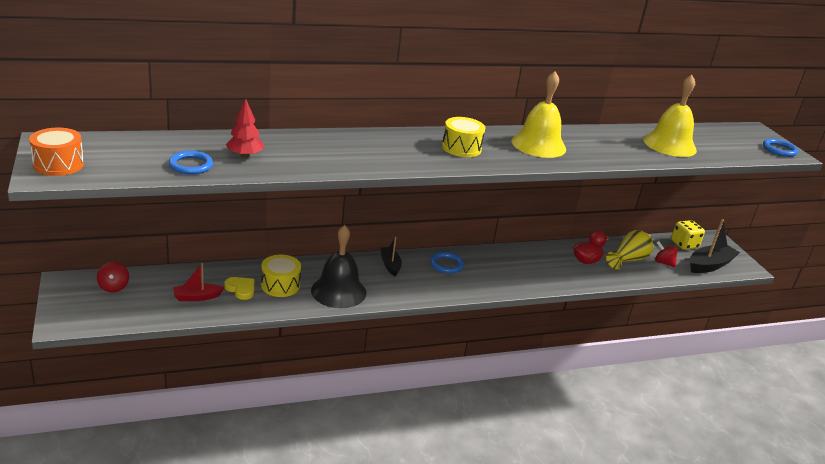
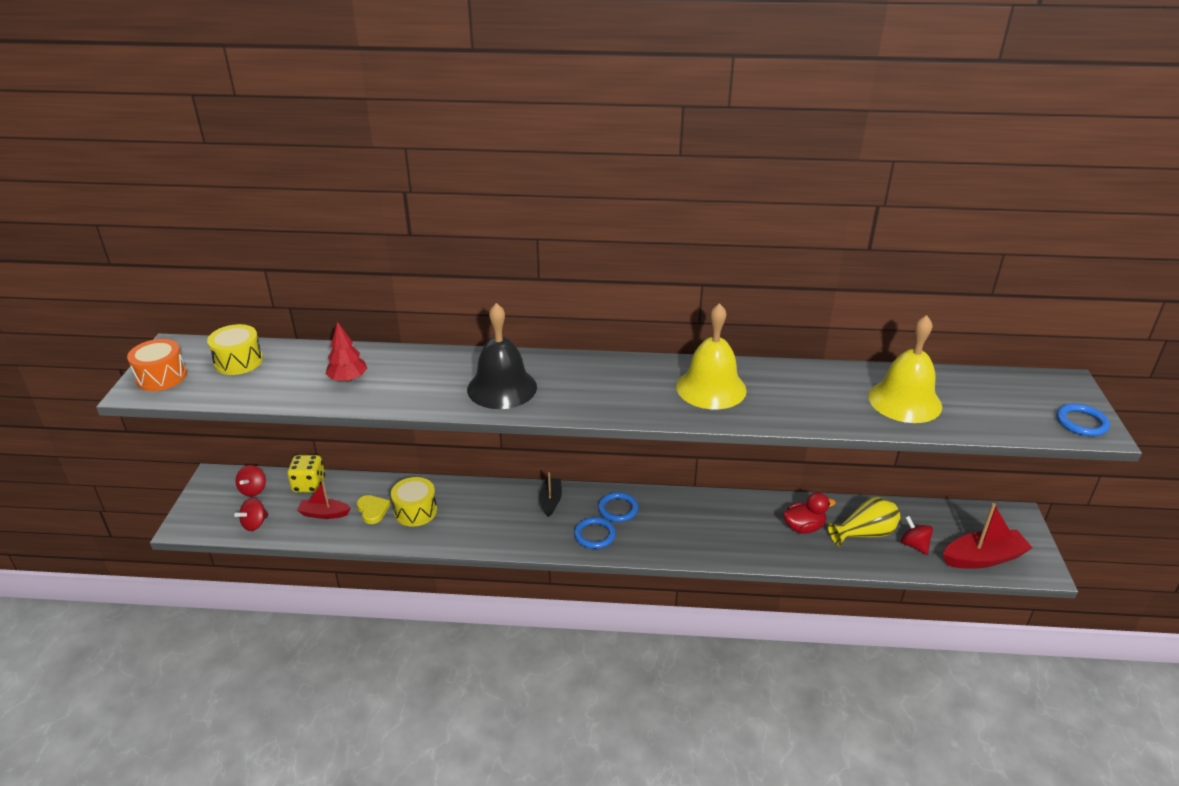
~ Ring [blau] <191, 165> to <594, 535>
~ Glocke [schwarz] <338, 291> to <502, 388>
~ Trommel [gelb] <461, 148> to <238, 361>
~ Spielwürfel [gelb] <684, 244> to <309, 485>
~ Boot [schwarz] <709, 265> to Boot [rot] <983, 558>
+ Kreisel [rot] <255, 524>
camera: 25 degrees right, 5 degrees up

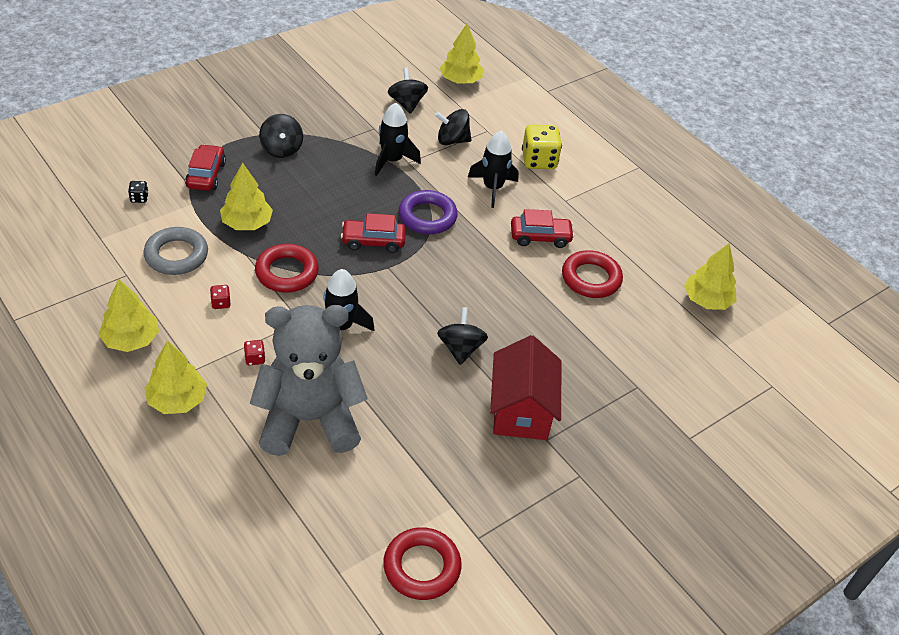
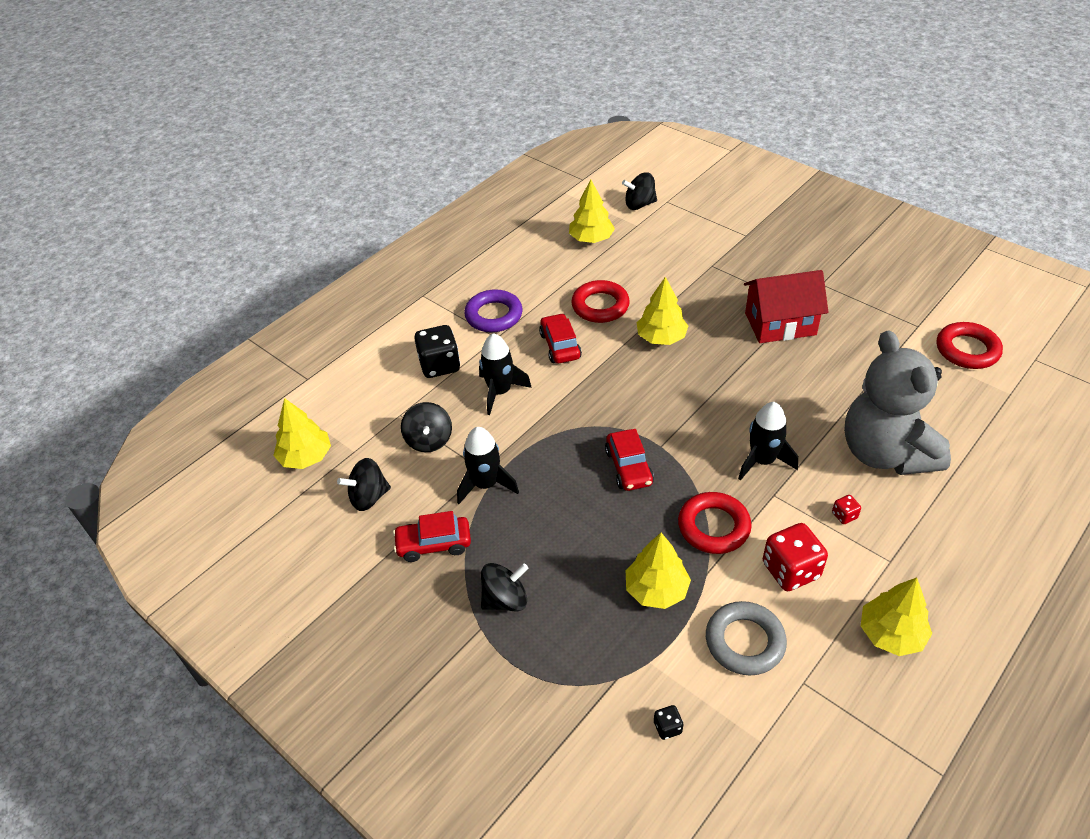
~ Baum [gelb] <177, 400> to <661, 338>
~ Auto [rot] <206, 175> to <434, 544>
~ Spielwürfel [rot] <221, 303> = <790, 570> x2.19
~ Ring [lila] <427, 216> to <494, 315>
~ Kreisel [schwarz] <460, 348> to <639, 204>
~ Spielwürfel [gelb] <539, 160> to Spielwürfel [schwarz] <439, 365>
camera: 95 degrees left, 0 degrees up

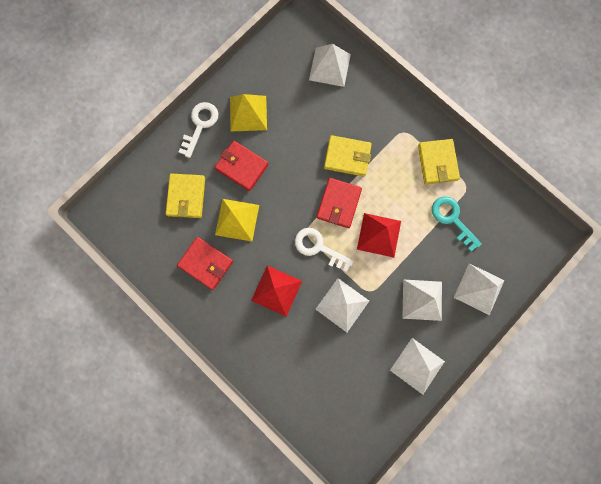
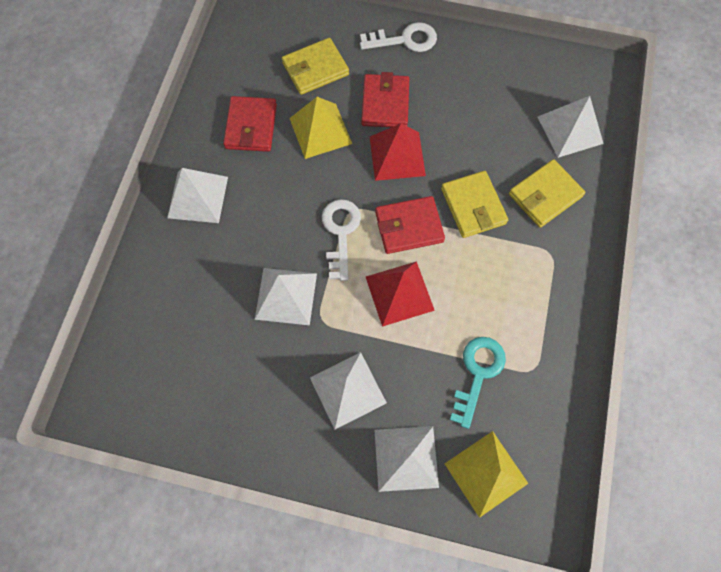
~ Pyramide [gelb] <248, 113> to <486, 473>
~ Pyramide [rot] <276, 290> to <397, 155>
~ Pyramide [weiß] <417, 365> to <198, 197>
~ Geldbörse [gelb] <437, 163> to <545, 195>
camera: 60 degrees right, 10 degrees down

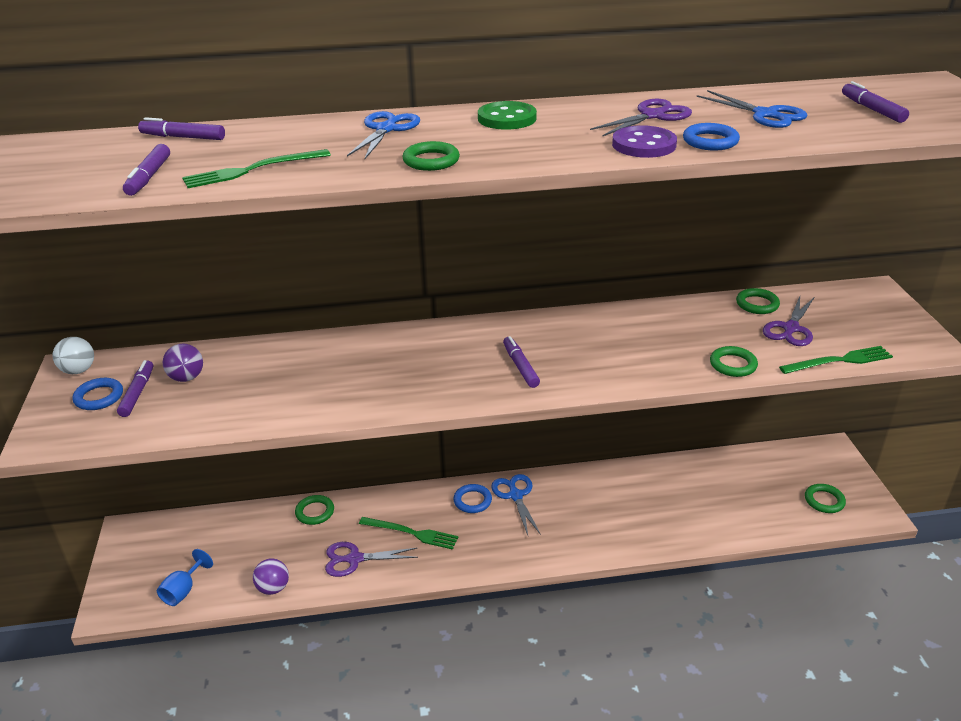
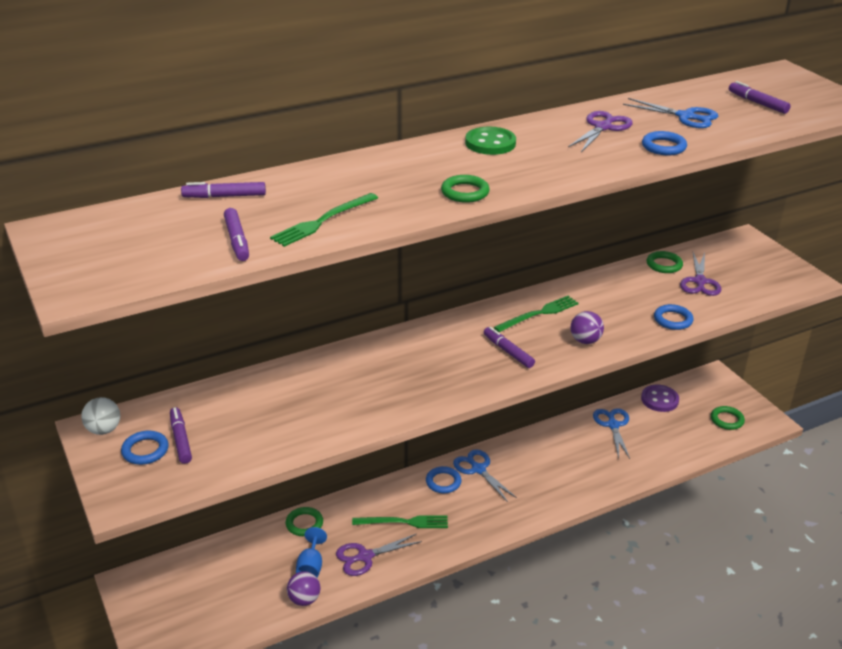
~ Kelch [blau] <183, 590> to <311, 566>
~ Ball [lila] <187, 378> to <585, 341>
~ Schere [blau] <386, 129> to <613, 425>
~ Knopf [lila] <644, 145> to <659, 400>
~ Ring [grün] <733, 365> to Ring [blau] <673, 320>
~ Gabel [grün] <839, 361> to <539, 314>
camera: 20 degrees left, 0 degrees up

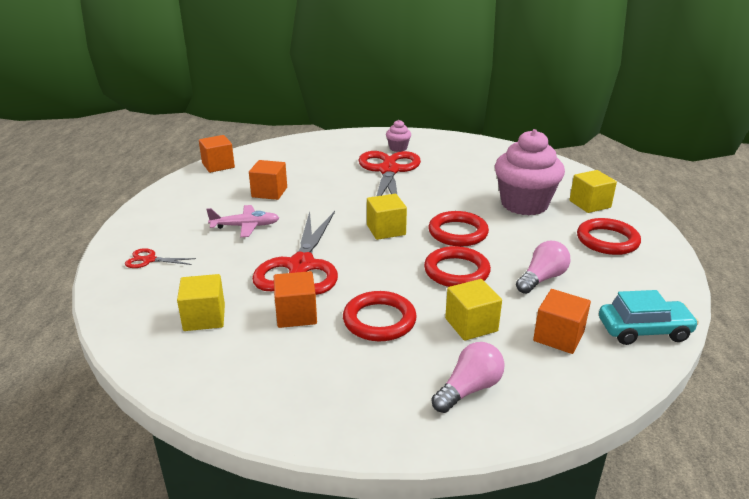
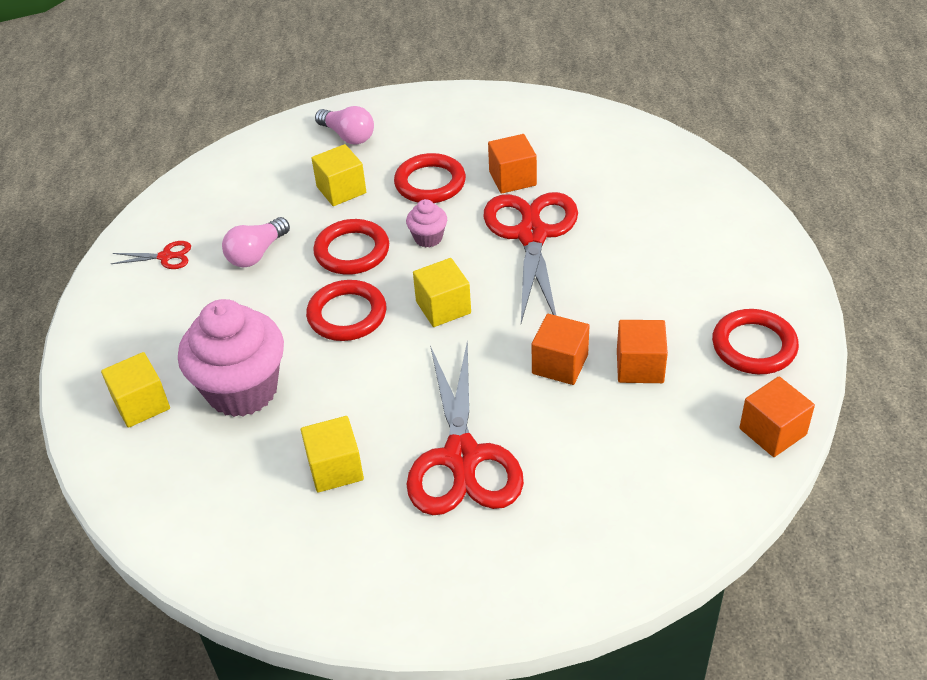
~ Schere [rot] <149, 260> to <165, 257>
~ Kubus [gelb] <204, 318> to <335, 468>
- Flugzeug [rosa] <245, 226>
~ Muffin [rosa] <398, 148> to <428, 238>
~ Glühbirne [rosa] <469, 389> = <348, 136> 90 degrees counterclockwise
~ Kubus [orange] <558, 336> to <560, 364>
~ Ring [rot] <607, 240> to <754, 346>
- Auto [türkis] <643, 330>
camera: 175 degrees right, 15 degrees up

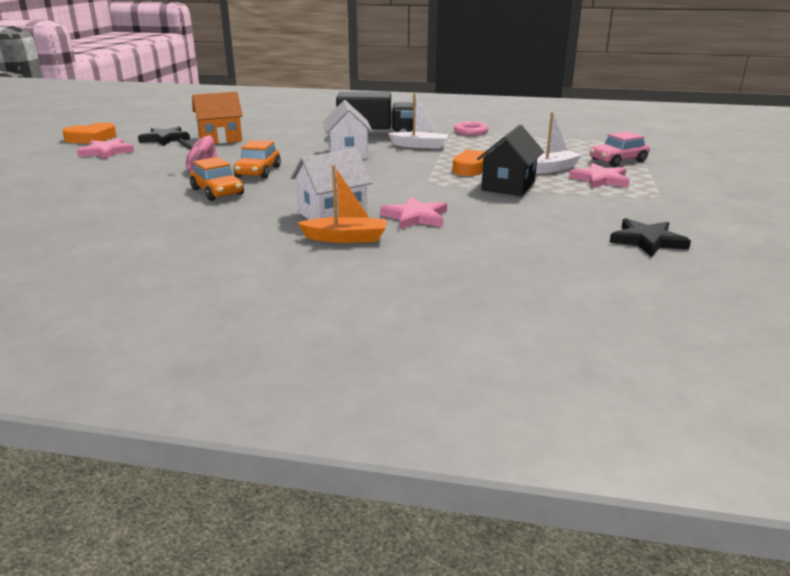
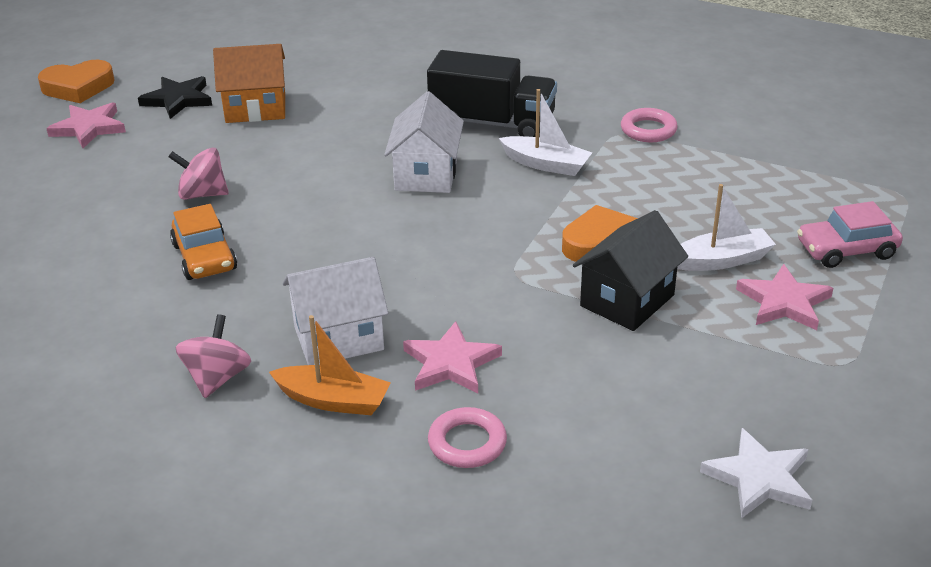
- Auto [orange] <258, 172>
~ Stern [schwarz] <647, 241> to Stern [weiß] <759, 478>
+ Kreisel [rosa] <217, 378>
+ Ring [rosa] <467, 443>
camera: 15 degrees right, 10 degrees up

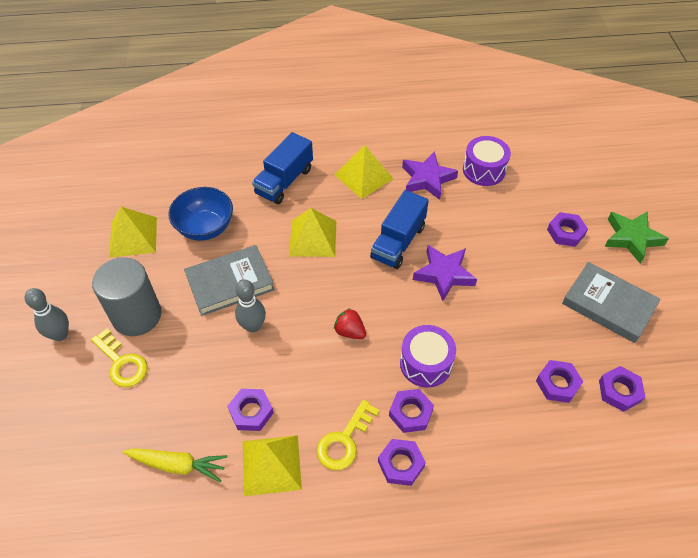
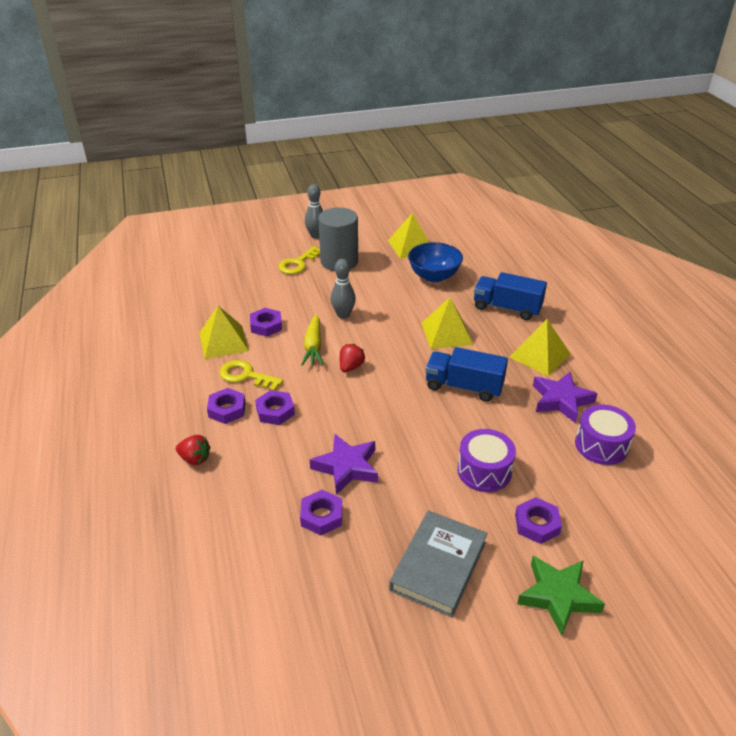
~ Karotte [gelb] <178, 465> to <313, 346>
- Buch [grau] <230, 283>
~ Trommel [lila] <425, 363> to <484, 471>
~ Stern [lila] <444, 274> to <346, 467>
- Sechskantmutter [lila] <619, 391>
+ Erdbeere [rot] <195, 459>
camera: 80 degrees right, 15 degrees down

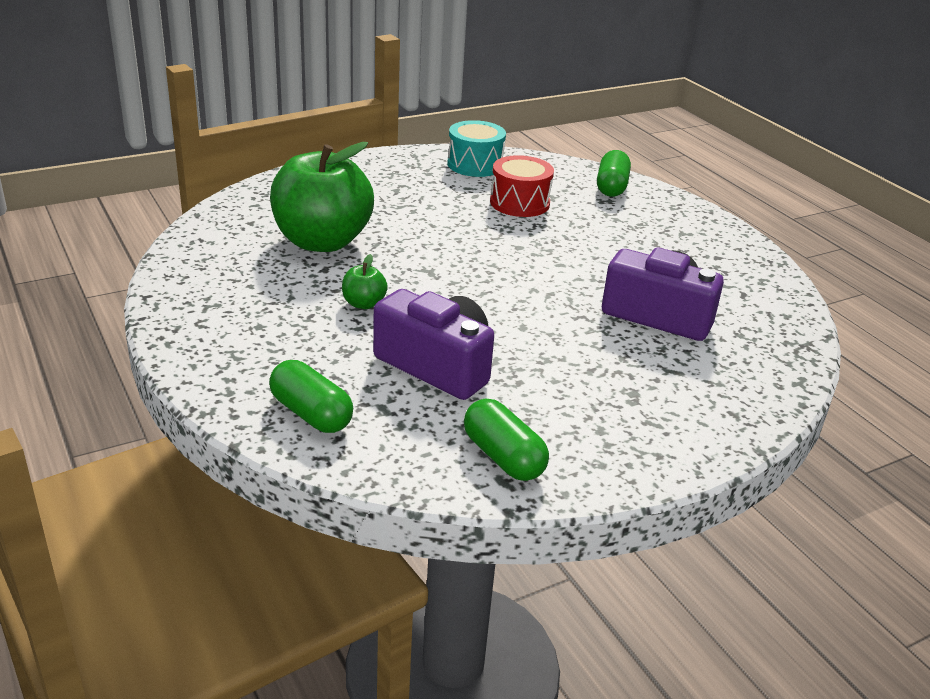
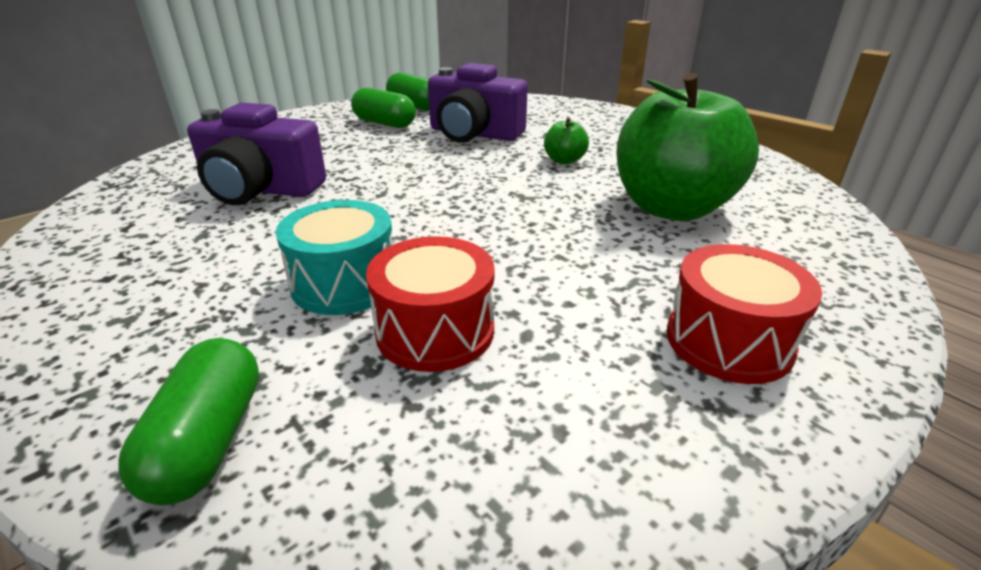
~ Kapsel [grün] <311, 414> to <384, 123>
~ Trommel [türkis] <475, 164> to <345, 283>
+ Trommel [rot] <728, 341>
camera: 170 degrees right, 0 degrees up

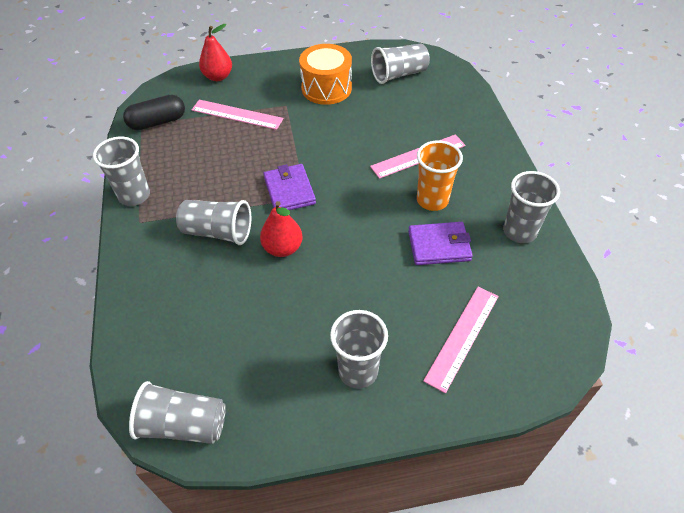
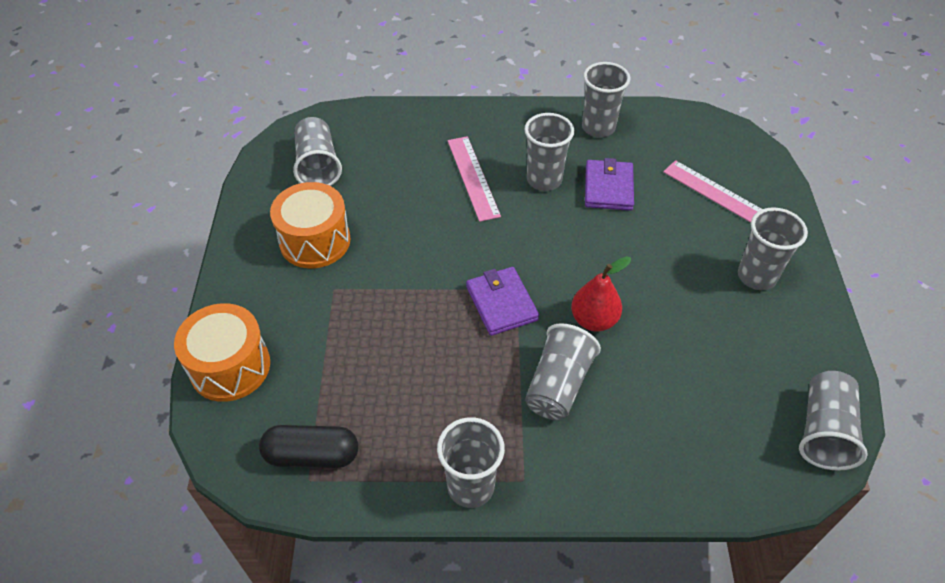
~ Kapsel [schwarz] <157, 122> = <312, 455> 75 degrees counterclockwise
- Lineal [rosa] <237, 114>
~ Birne [rot] <218, 77> to Trommel [orange] <230, 366>
~ Geldbörse [lila] <289, 191> = <501, 303> 75 degrees clockwise
~ Becher [orange] <432, 200> to Becher [grau] <544, 180>
camera: 80 degrees left, 0 degrees up

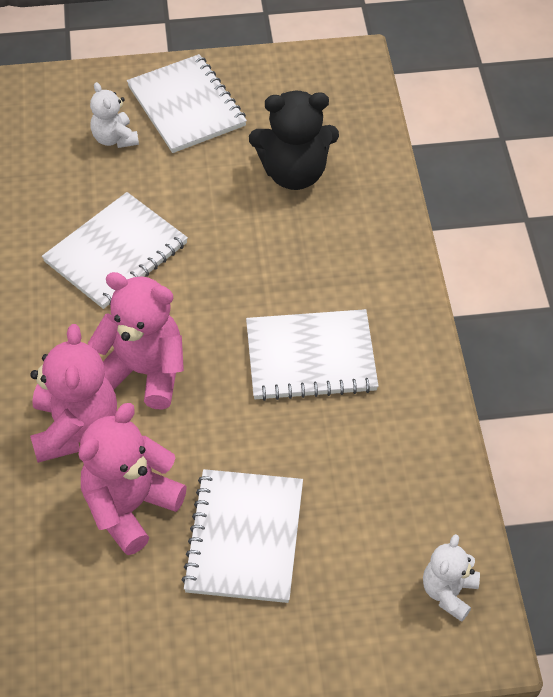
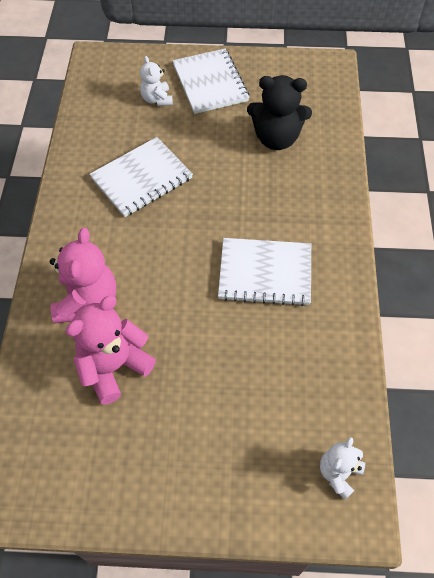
- Teddybär [rosa] <144, 372>
- Notizbuch [weiß] <245, 537>
camera: 10 degrees right, 5 degrees up

